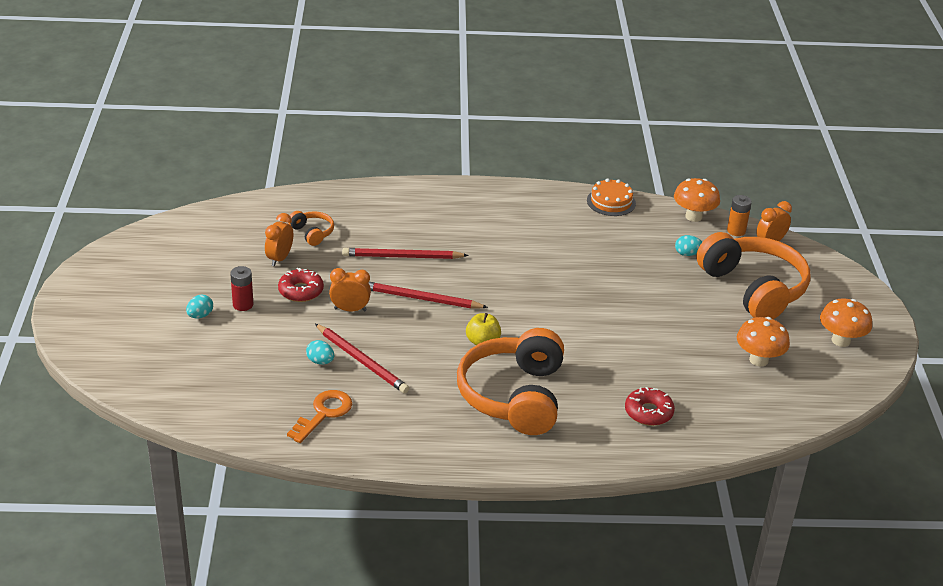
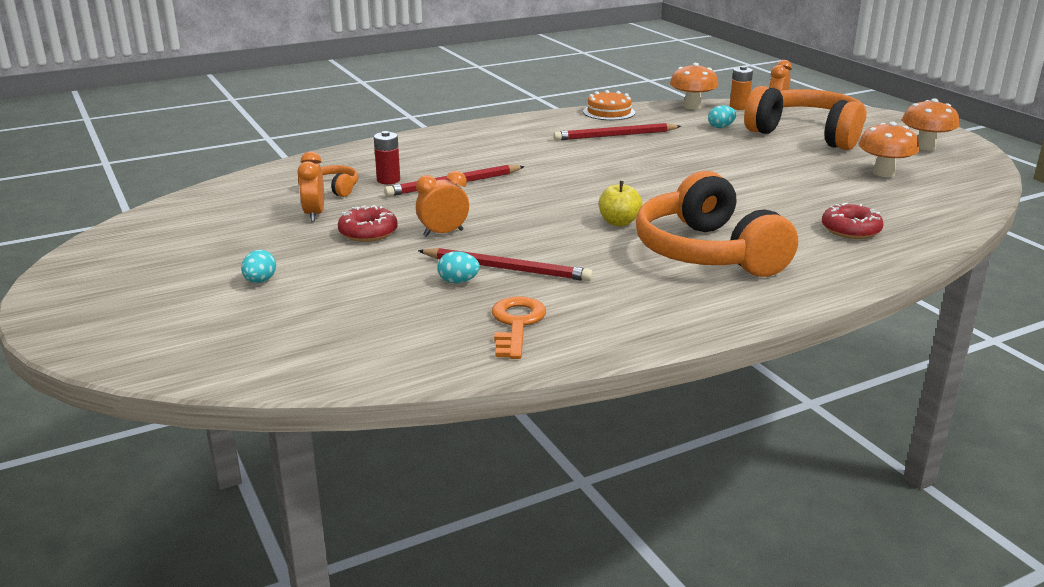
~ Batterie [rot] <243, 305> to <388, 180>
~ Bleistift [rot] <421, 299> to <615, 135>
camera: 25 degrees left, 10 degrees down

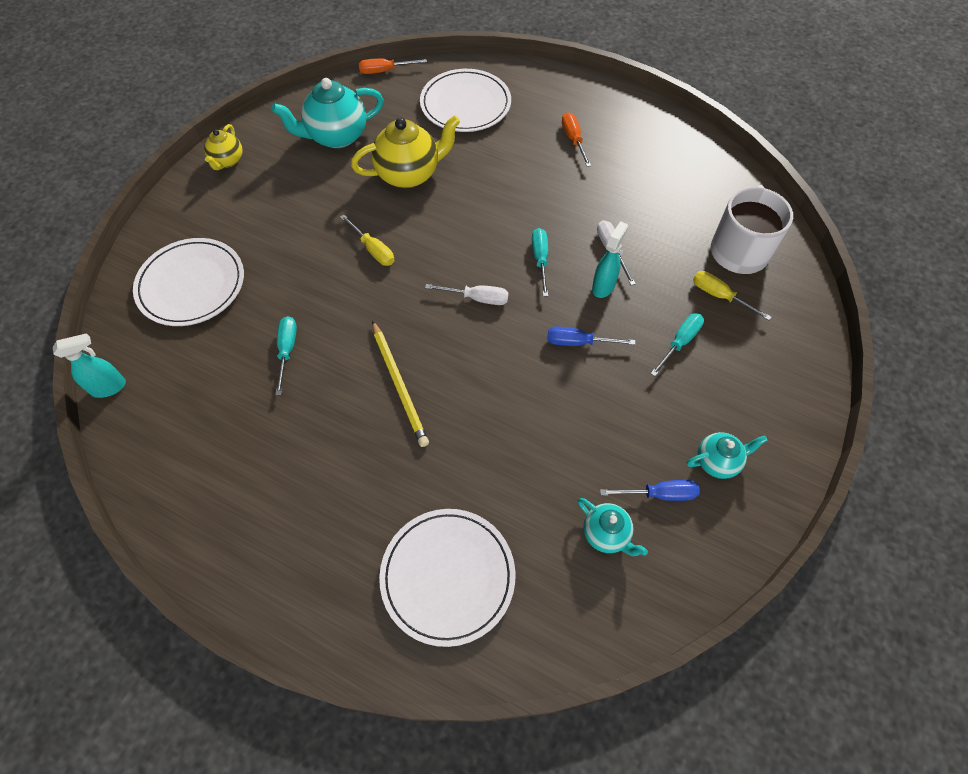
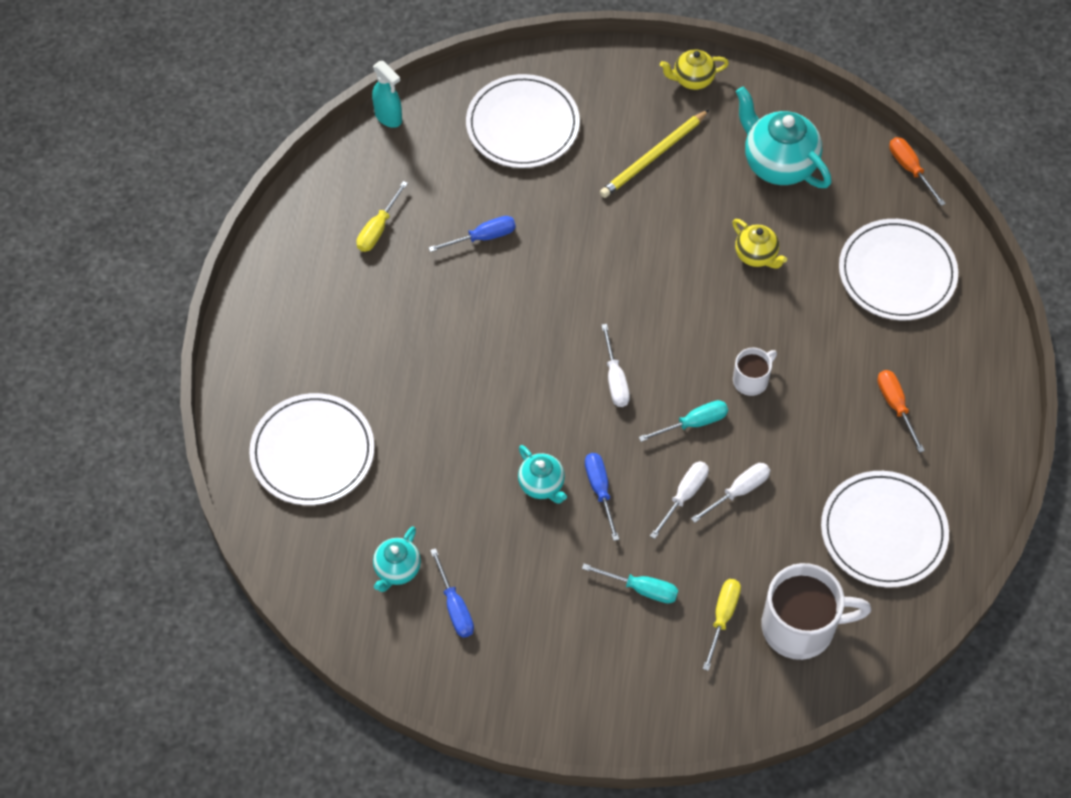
~ Schraubenzieher [türkis] <287, 351> to Schraubenzieher [blau] <483, 237>
~ Schraubenzieher [gelb] <373, 249> to <378, 228>
~ Teekanne [gelb] <409, 174> = <756, 255> x0.56
~ Bleistift [gelb] <399, 385> to <653, 156>
~ Schraubenzieher [orange] <573, 140> = <895, 406> 75 degrees counterclockwise
~ Sprühflasche [türkis] <603, 286> to Schraubenzieher [weiß] <684, 495>
~ Teekanne [türkis] <717, 461> to <542, 485>
+ Tasse [weiß] <751, 380>
+ Teller [weiß] <883, 531>
camera: 70 degrees right, 0 degrees up

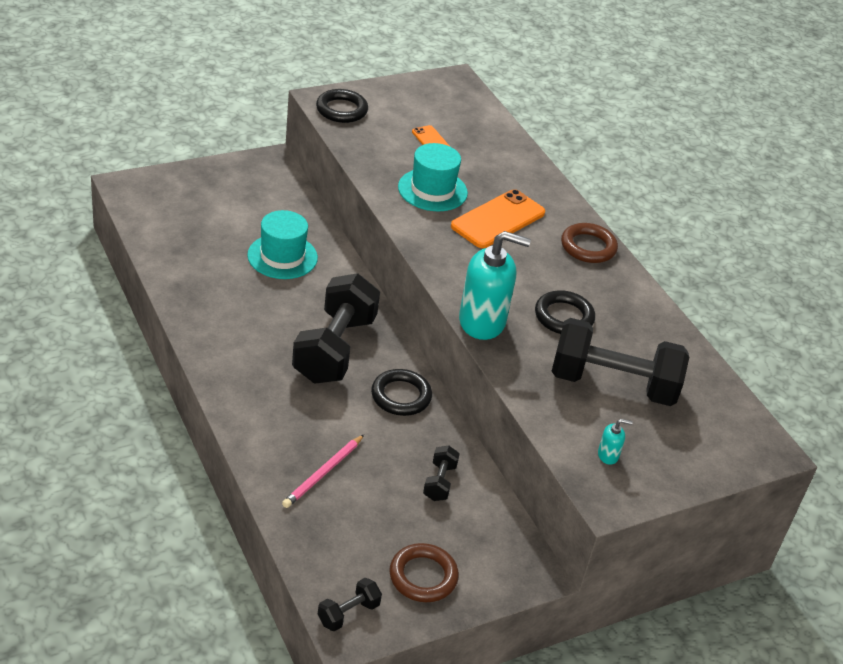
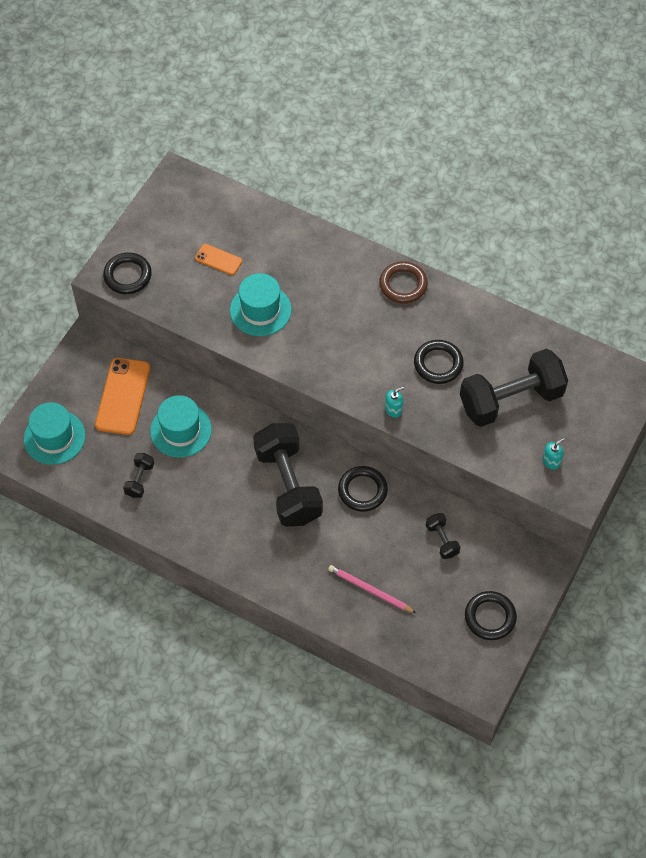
~ Bleistift [rosa] <323, 473> = <370, 590> 120 degrees clockwise
~ Hantel [schwarz] <348, 613> to <140, 480>
~ Ring [braun] <423, 576> to Ring [schwarz] <490, 617>
~ Handy [orange] <498, 220> to <123, 396>
~ Seifenspender [türkis] <482, 322> = <393, 409> x0.41
+ Hut [türkis] <54, 437>
camera: 30 degrees left, 20 degrees up

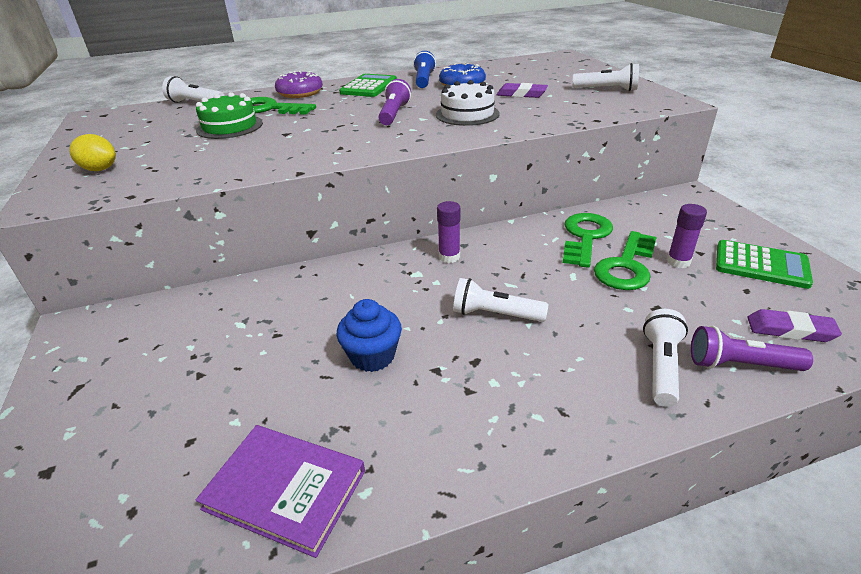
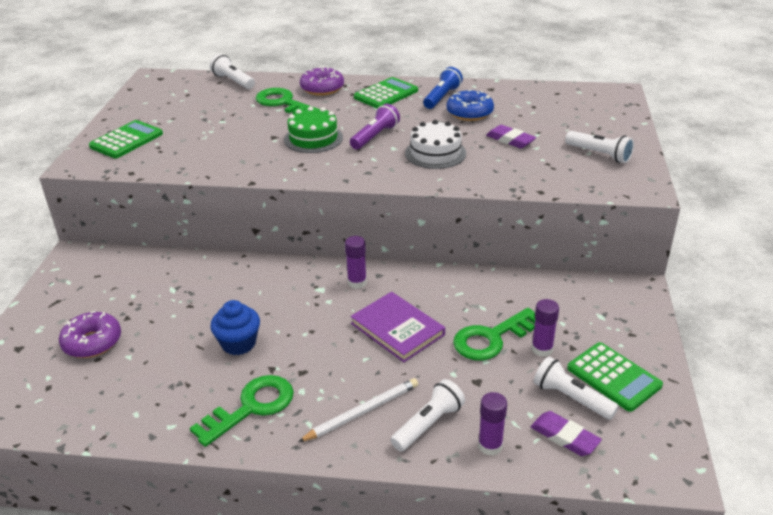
~ Zitrone [gelb] <100, 169> to Taschenrechner [grün] <126, 140>
~ Buch [lila] <285, 490> to <397, 329>
~ Kuchen [grün] <230, 127> to <313, 138>
~ Taschenlampe [weiß] <495, 314> to <571, 398>
~ Schlüssel [grün] <585, 237> to <251, 407>
~ Taschenlampe [lila] <740, 365> to Klebestift [lila] <490, 446>
+ Donut [lila] <92, 342>
+ Bleistift [weiß] <362, 412>
camera: 25 degrees right, 0 degrees up

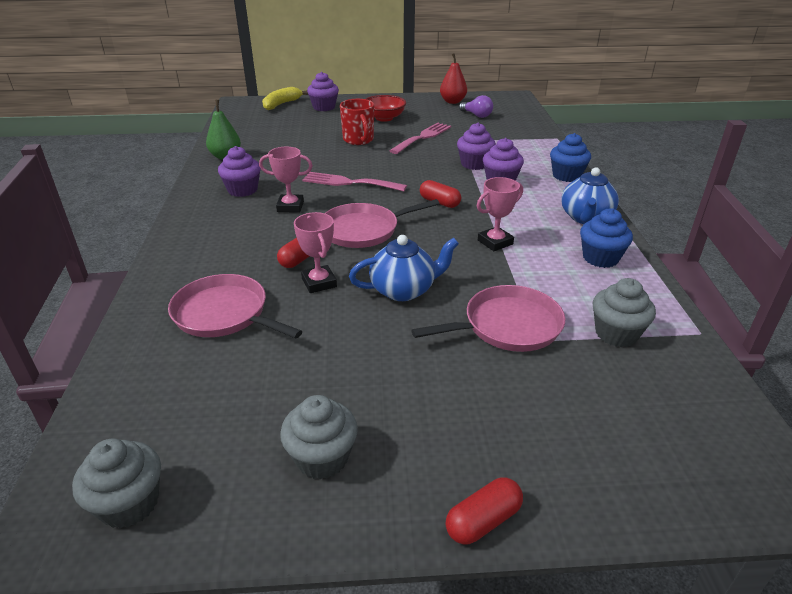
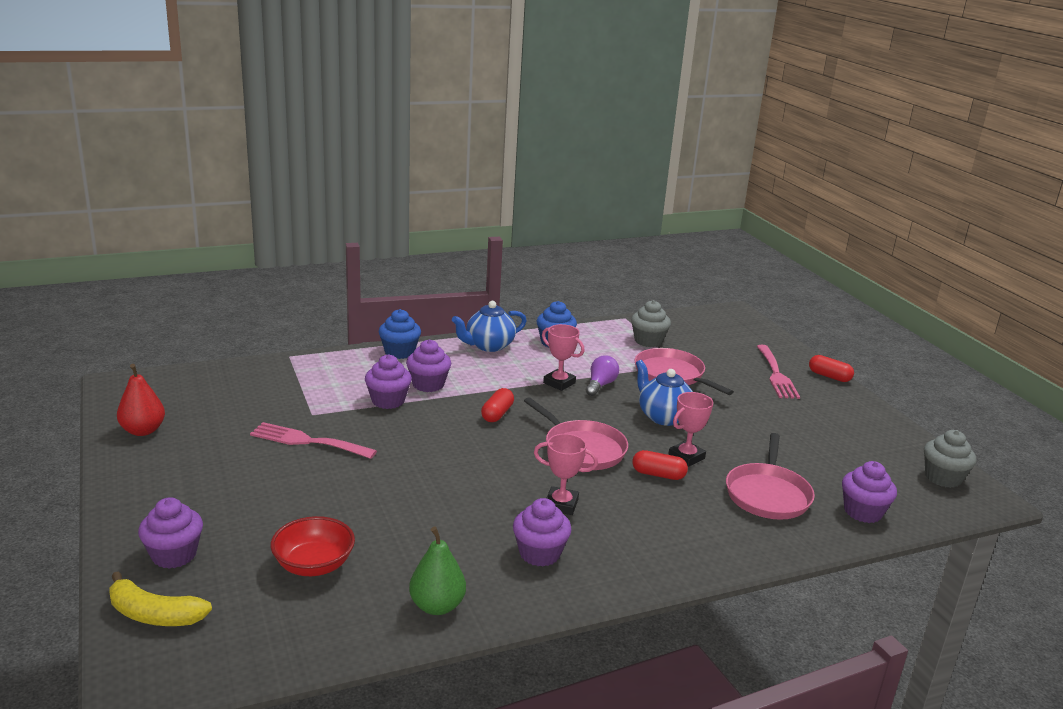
~ Pokal [rosa] <290, 207> = <561, 504> 60 degrees counterclockwise
- Muffin [grau] <322, 458>
~ Gabel [rosa] <349, 182> to <776, 375>
- Tasse [rot] <358, 140>
~ Schüssel [rot] <384, 118> to <314, 565>
~ Glühbirne [lila] <477, 115> to <600, 385>
~ Teekanne [blau] <585, 218> = <489, 346> 150 degrees clockwise
+ Muffin [lila] <863, 512>
camera: 110 degrees left, 10 degrees down

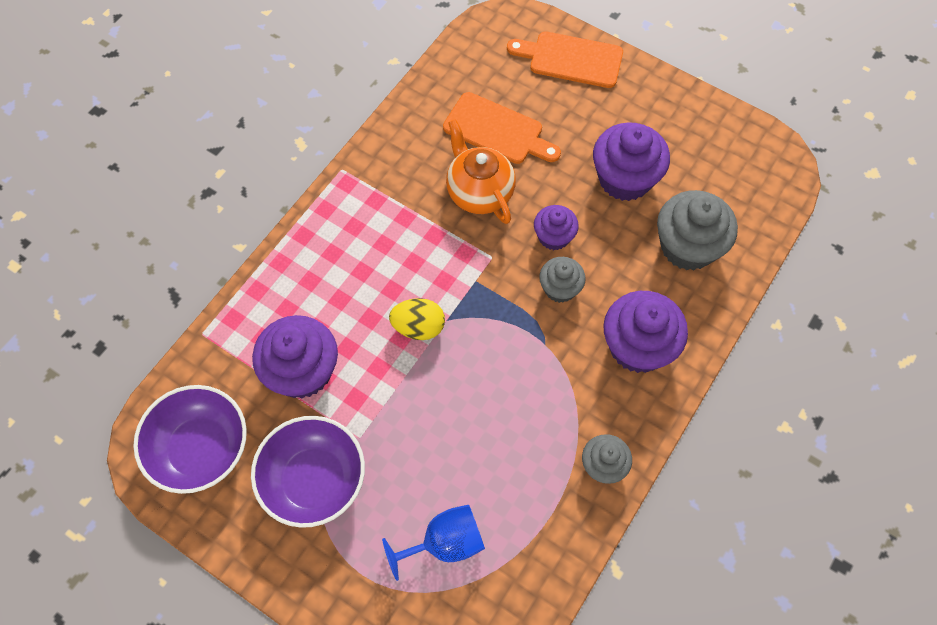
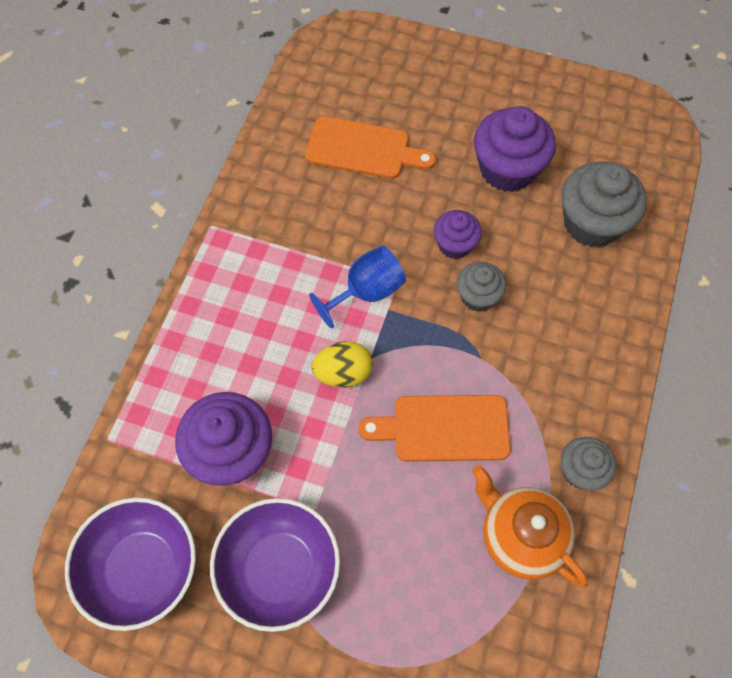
~ Kelch [blau] <445, 543> to <366, 292>
~ Teekanne [orange] <479, 192> to <520, 536>
~ Schneidebrett [orange] <570, 59> to <443, 428>
- Muffin [lila] <637, 346>
camera: 15 degrees left, 0 degrees up

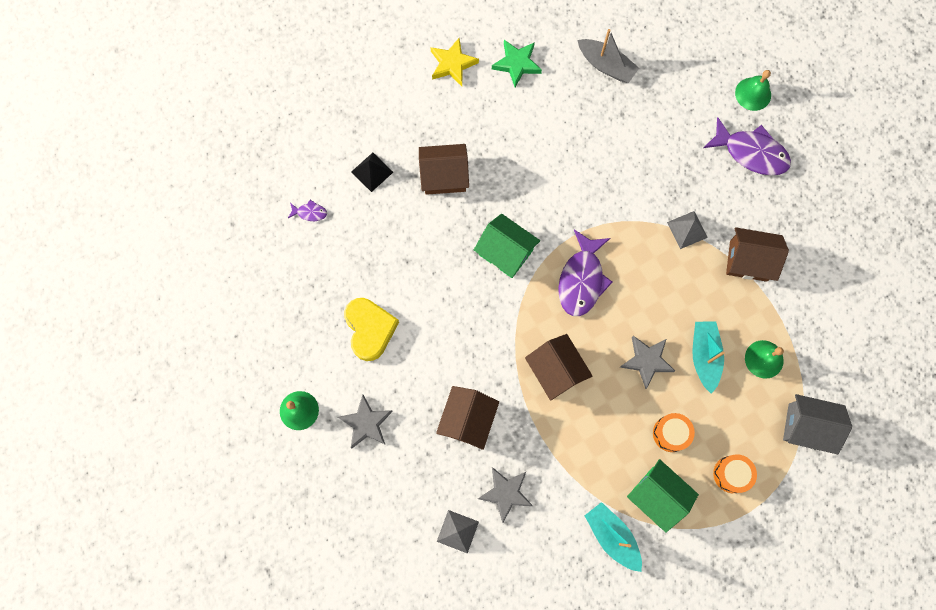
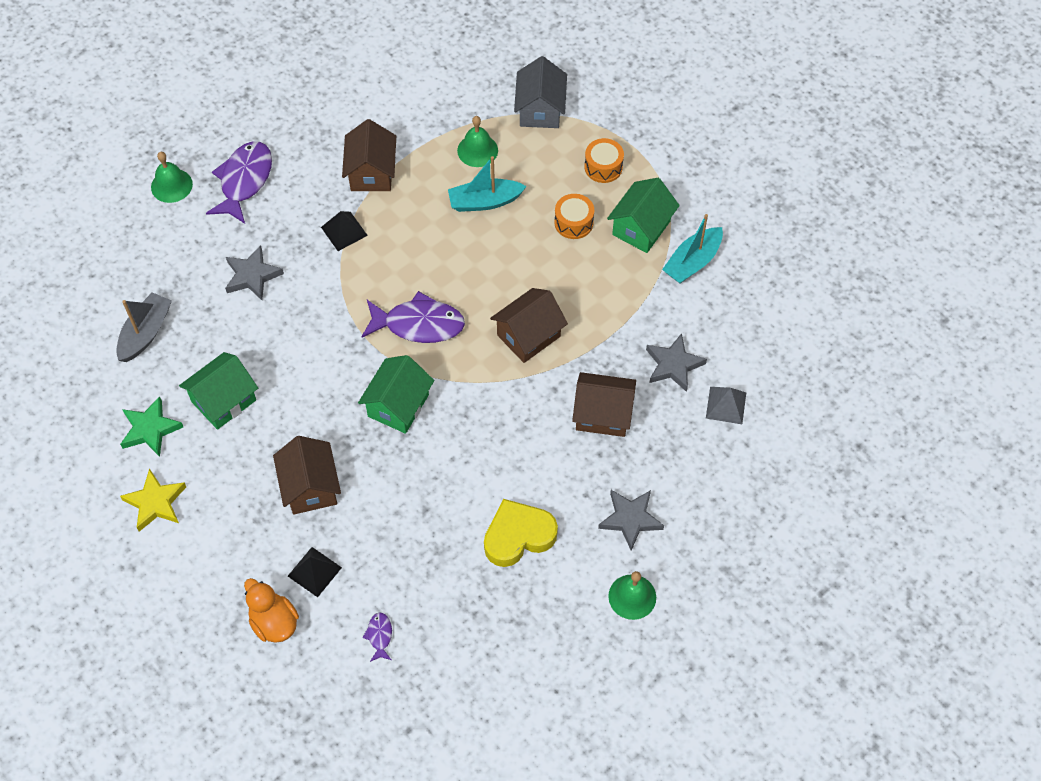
~ Stern [grau] <646, 361> to <252, 276>
~ Pyramide [grau] <687, 229> to Pyramide [schwarz] <344, 231>
+ Haus [grün] <224, 401>
+ Ente [orange] <274, 622>
camera: 100 degrees left, 15 degrees down

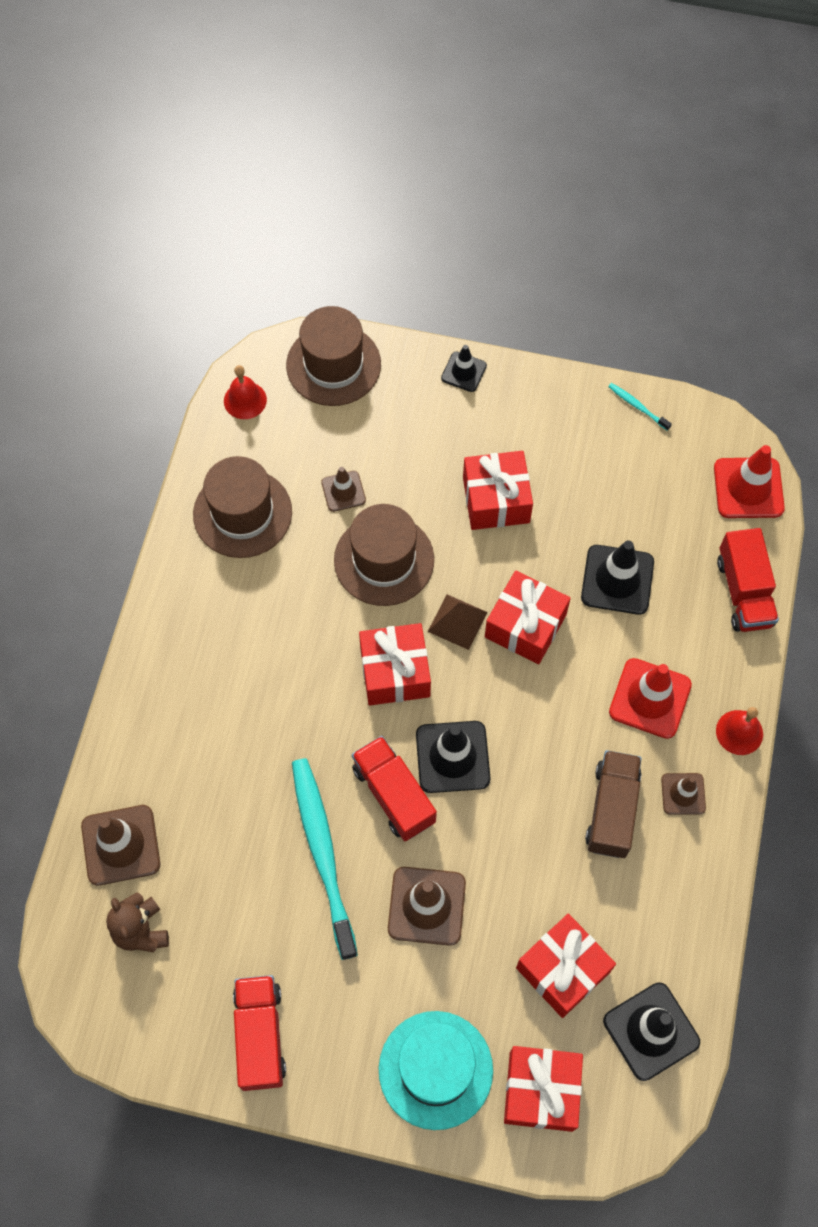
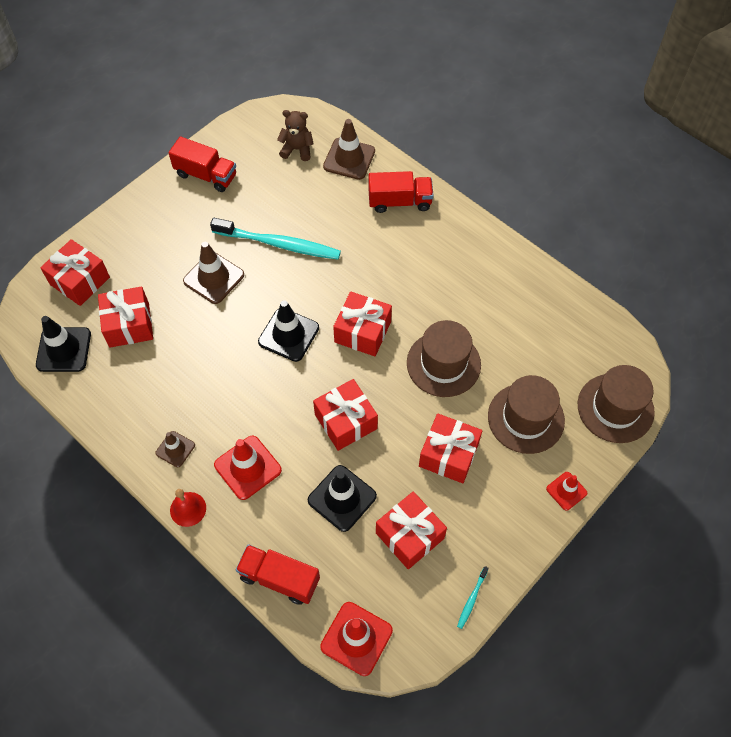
~ Hut [braun] <242, 513> to <526, 418>
- Glocke [rot] <245, 400>
- Leitkegel [braun] <343, 491>
~ Lastwagen [rot] <393, 795> to <399, 201>
- Hut [türkis] <435, 1069>
- Pyramide [braun] <457, 621>
~ Leitkegel [schwarz] <463, 372> to Leitkegel [rot] <566, 491>
- Lastwagen [braun] <611, 810>
~ Zahnbürste [türkis] <637, 406> = <471, 599> 135 degrees clockwise
+ Geschenk [rot] <409, 535>
camera: 120 degrees right, 5 degrees down

